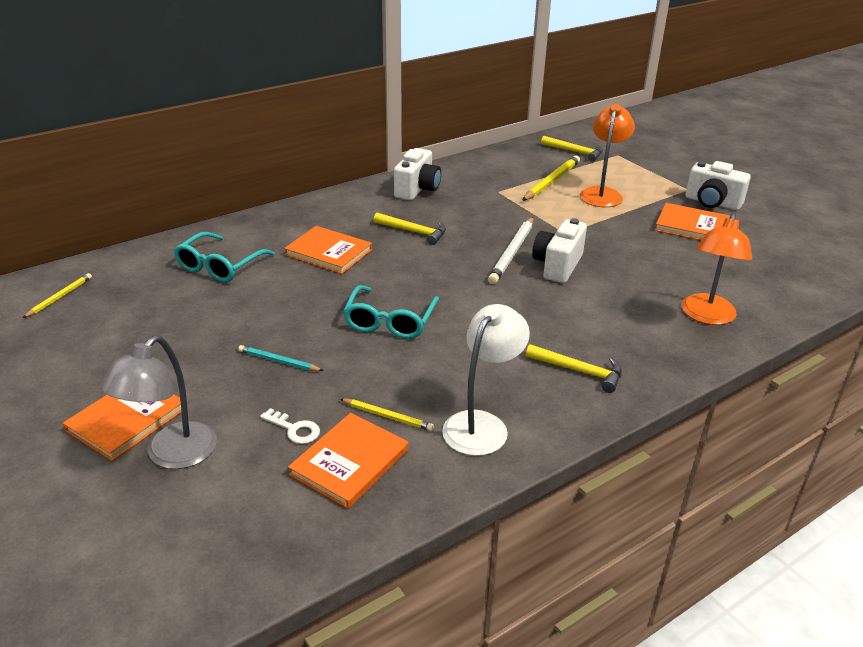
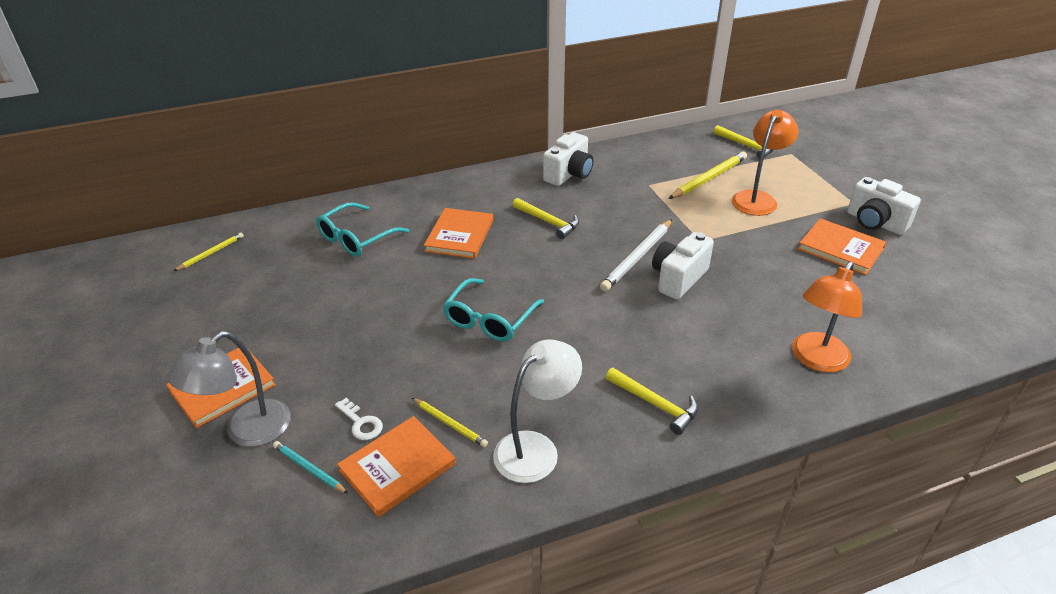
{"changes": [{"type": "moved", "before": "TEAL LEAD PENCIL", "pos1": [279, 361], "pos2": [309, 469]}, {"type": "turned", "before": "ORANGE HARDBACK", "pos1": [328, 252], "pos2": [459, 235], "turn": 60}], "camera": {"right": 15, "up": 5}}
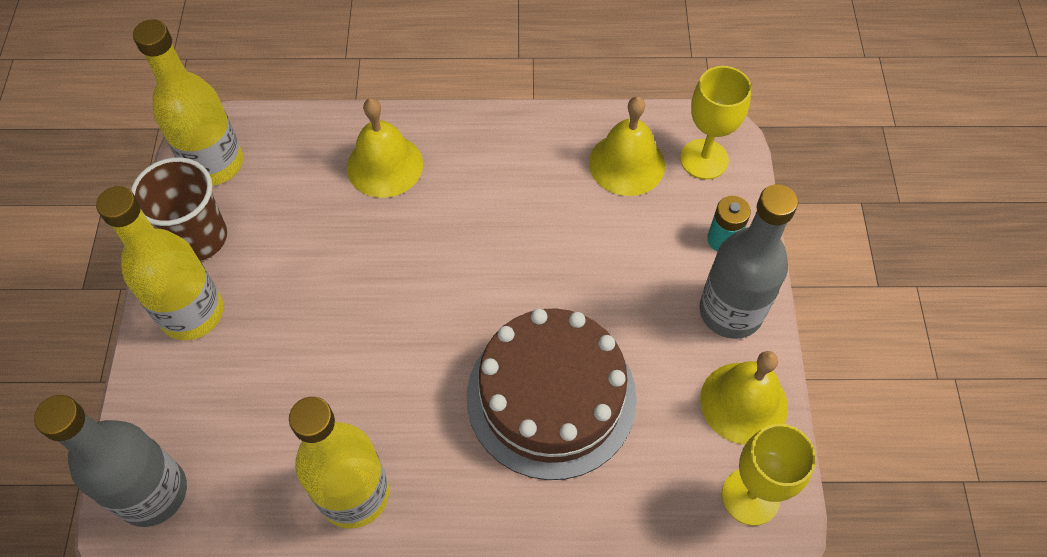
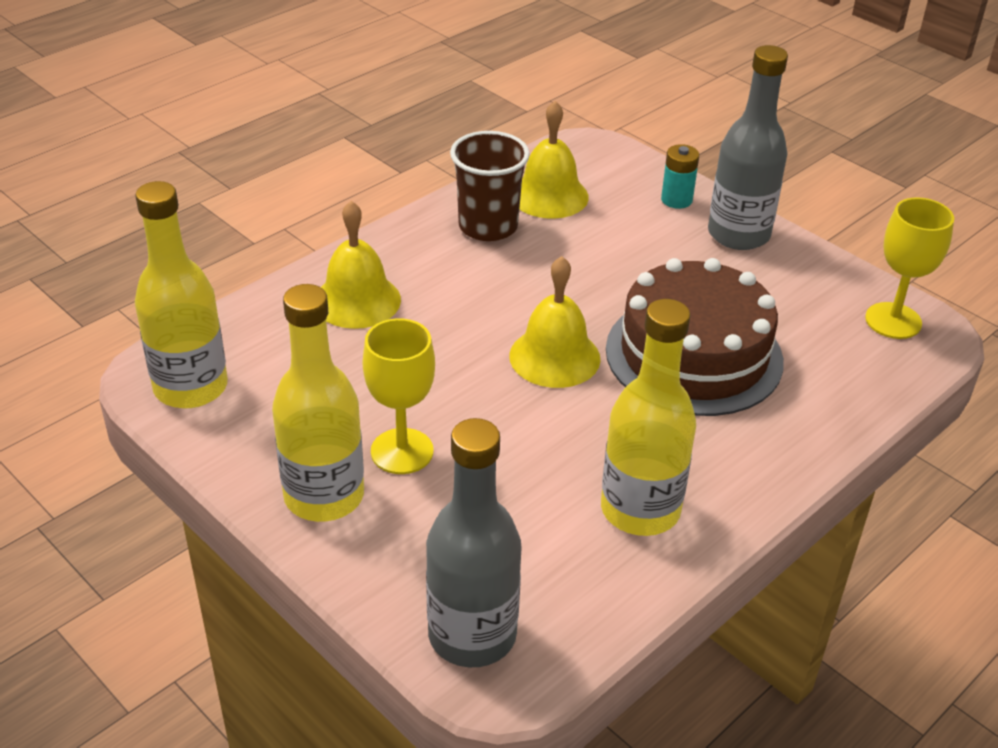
{"changes": [{"type": "moved", "before": "RUSSET CUP", "pos1": [198, 238], "pos2": [488, 226]}, {"type": "moved", "before": "YELLOW CHALICE", "pos1": [704, 159], "pos2": [402, 451]}, {"type": "moved", "before": "YELLOW BELL", "pos1": [743, 402], "pos2": [554, 357]}], "camera": {"right": -45, "up": -20}}
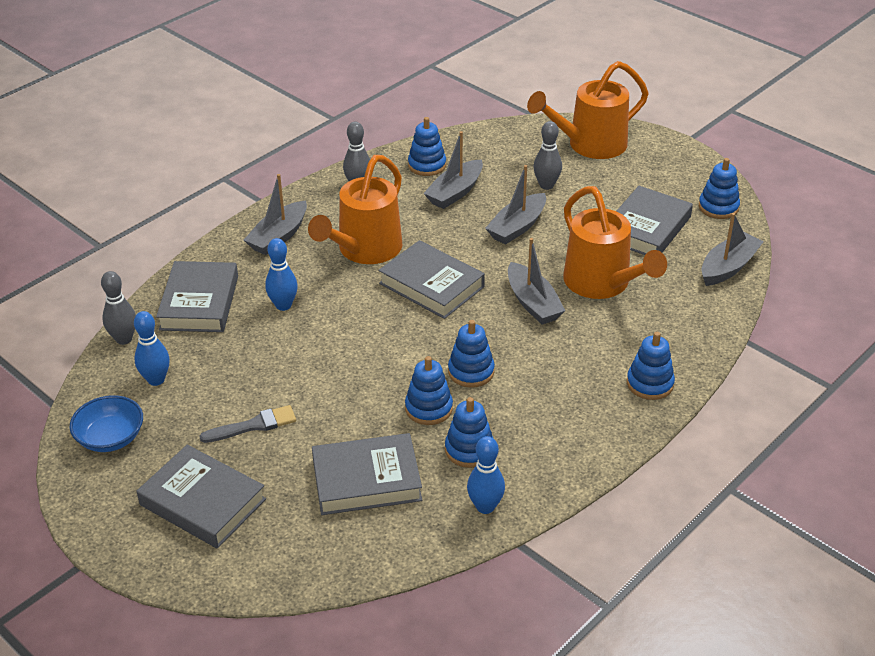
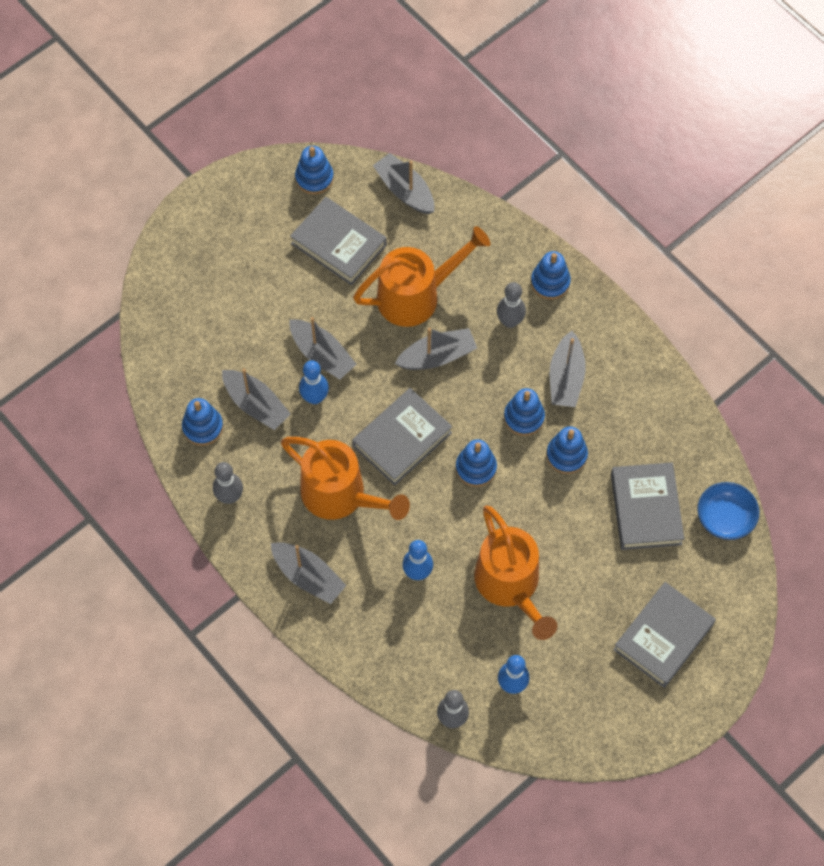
{"changes": [{"type": "moved", "before": "ROYAL BLUE SERVING BOWL", "pos1": [110, 438], "pos2": [725, 518]}, {"type": "removed", "before": "GREY HARDBACK", "pos1": [199, 303]}, {"type": "removed", "before": "GREY PAINTBRUSH", "pos1": [253, 425]}, {"type": "moved", "before": "ROYAL BLUE STACKING RINGS", "pos1": [469, 450], "pos2": [476, 468]}, {"type": "moved", "before": "ROYAL BLUE BOWLING PIN", "pos1": [485, 506], "pos2": [315, 397]}, {"type": "moved", "before": "ORANGE WATERING POT", "pos1": [589, 145], "pos2": [511, 586]}, {"type": "moved", "before": "GREY BOWLING PIN", "pos1": [546, 185], "pos2": [510, 321]}, {"type": "added", "after": "GREY SAILBOAT", "pos2": [566, 378]}], "camera": {"right": -85, "up": 25}}
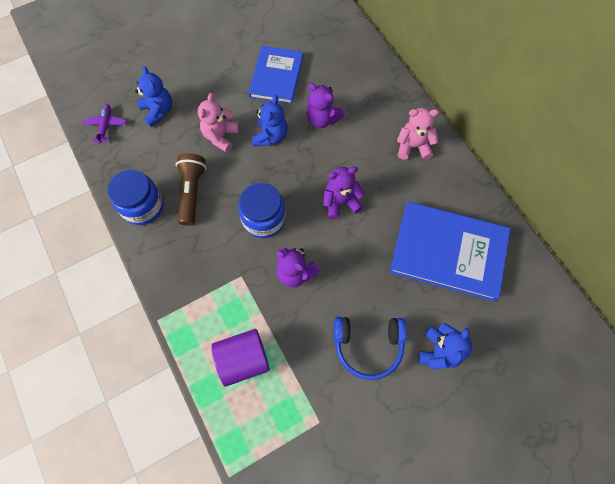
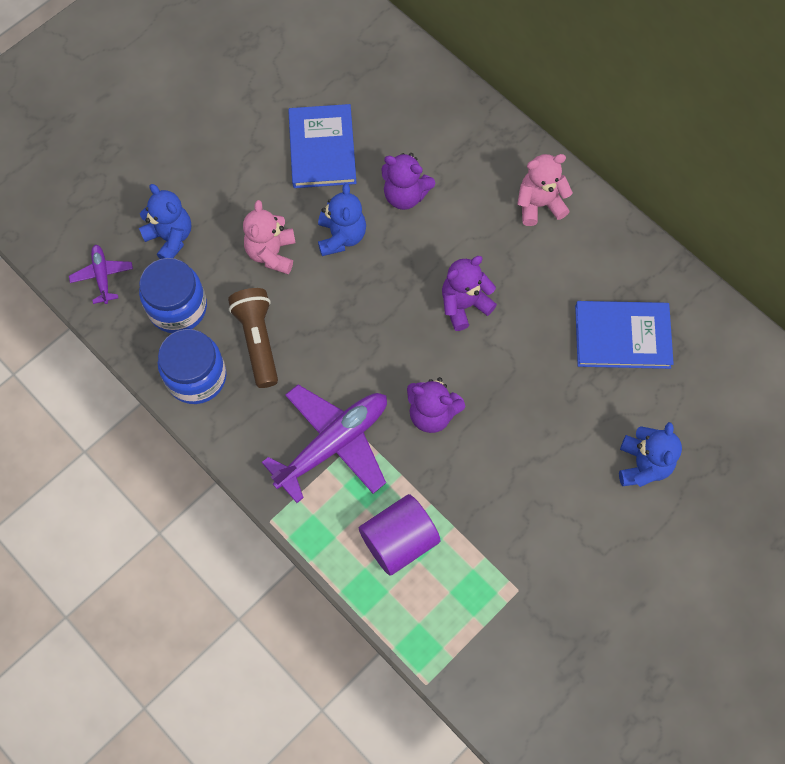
{"changes": [{"type": "moved", "before": "ROYAL BLUE JAM JAR", "pos1": [264, 219], "pos2": [178, 307]}, {"type": "removed", "before": "ROYAL BLUE HEADPHONES", "pos1": [368, 346]}, {"type": "resized", "before": "ROYAL BLUE HARDBACK", "pos1": [448, 252], "pos2": [622, 336], "scale": 0.66}, {"type": "added", "after": "ROYAL PURPLE AEROPLANE", "pos2": [334, 444]}], "camera": {"right": -15, "up": 0}}
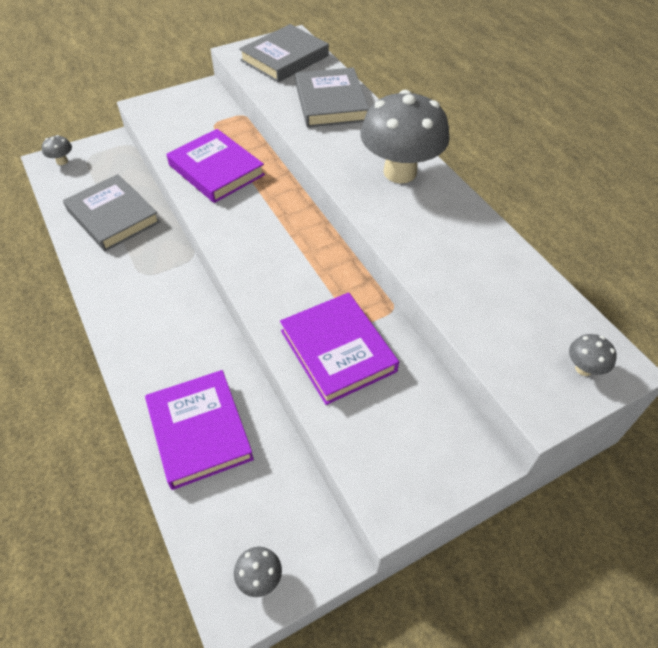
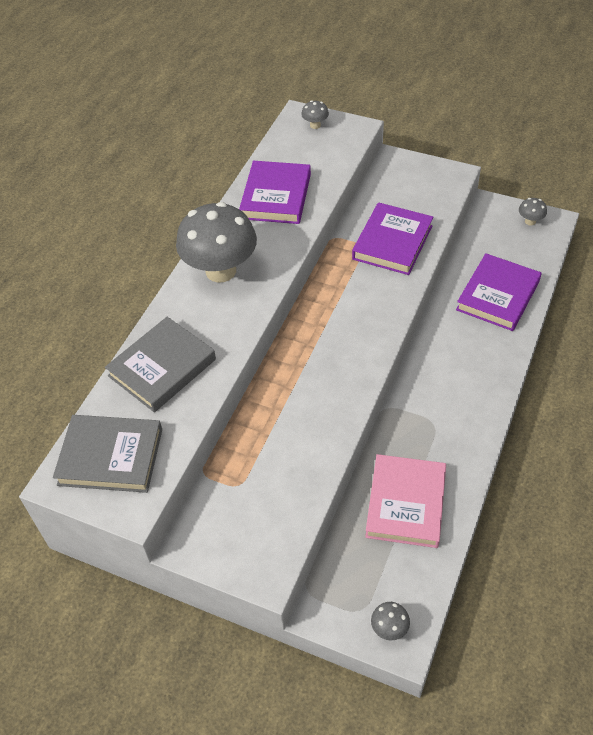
{"changes": [{"type": "recoloured", "before": "GREY HARDBACK", "after": "PINK HARDBACK", "pos1": [113, 216], "pos2": [406, 503]}, {"type": "moved", "before": "ROYAL PURPLE HARDBACK", "pos1": [216, 170], "pos2": [276, 196]}], "camera": {"right": -125, "up": 0}}
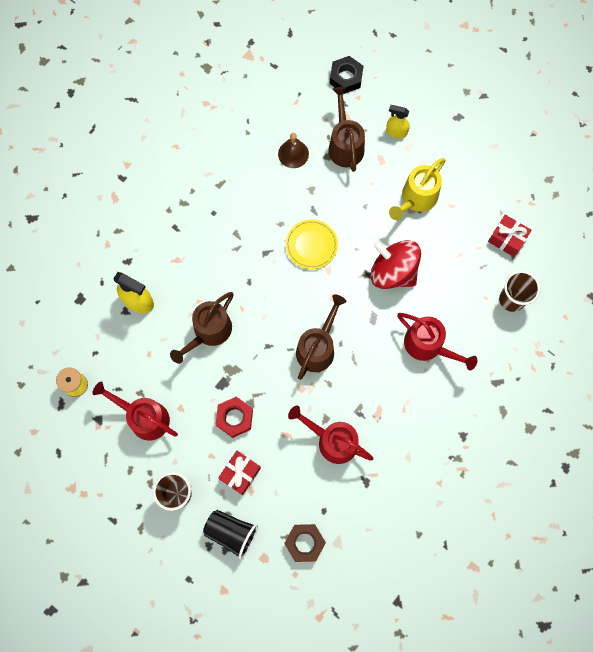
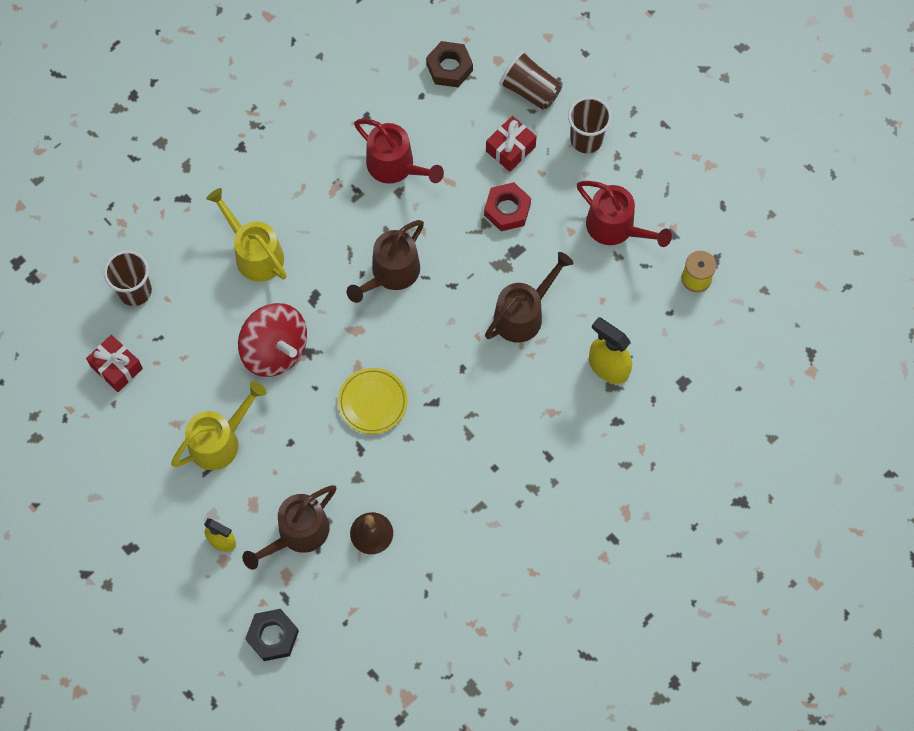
{"changes": [{"type": "recoloured", "before": "EBONY CUP", "after": "RUSSET CUP", "pos1": [231, 532], "pos2": [530, 90]}, {"type": "turned", "before": "RUSSET WATERING POT", "pos1": [345, 145], "pos2": [297, 534], "turn": 45}, {"type": "recoloured", "before": "CRIMSON WATERING POT", "after": "YELLOW WATERING POT", "pos1": [428, 346], "pos2": [254, 253]}], "camera": {"right": -170, "up": -5}}
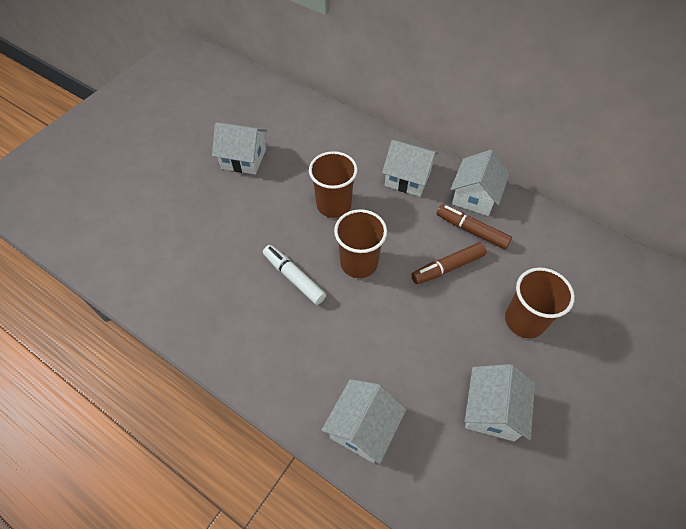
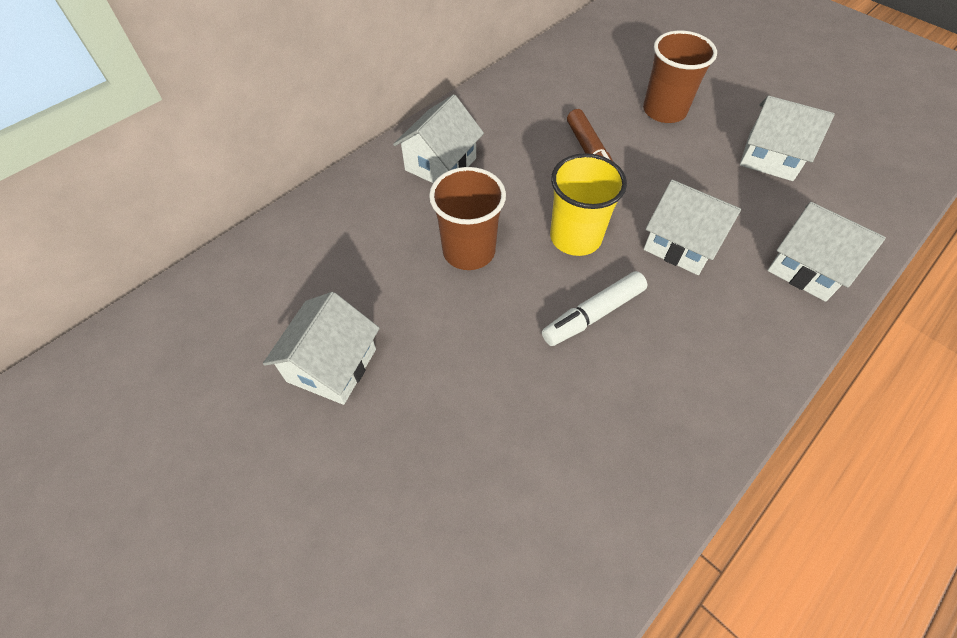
{"changes": [{"type": "recoloured", "before": "RUSSET CUP", "after": "YELLOW CUP", "pos1": [359, 263], "pos2": [575, 237]}, {"type": "removed", "before": "RUSSET MARKER", "pos1": [471, 231]}, {"type": "moved", "before": "WHITE COTTAGE", "pos1": [475, 196], "pos2": [681, 244]}], "camera": {"right": -80, "up": 0}}
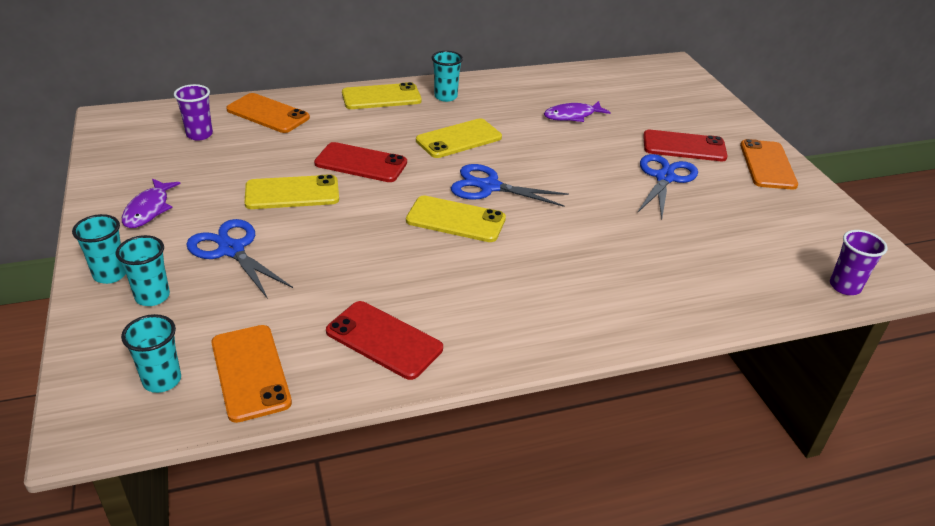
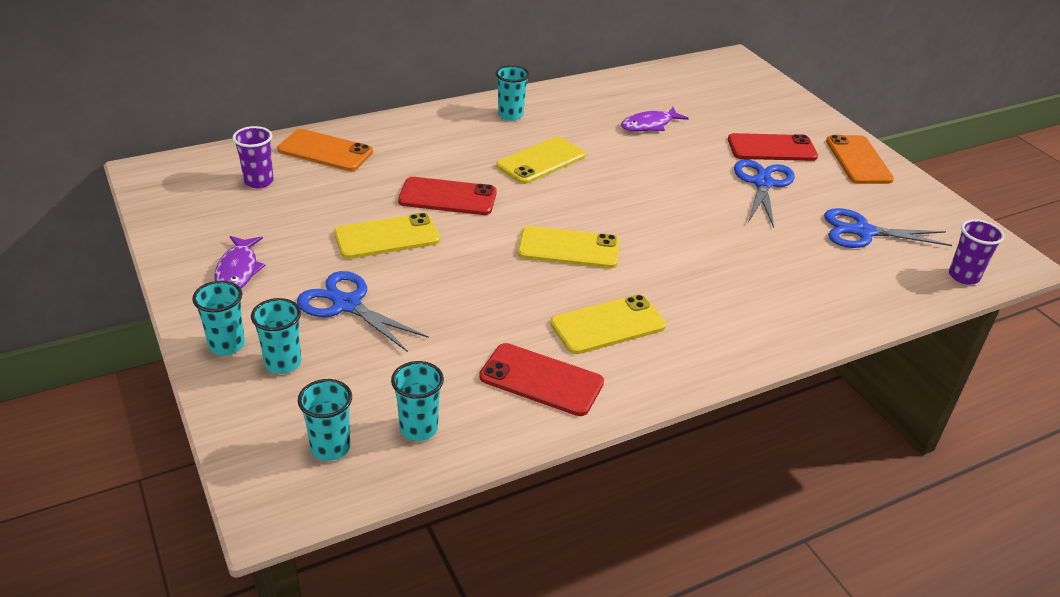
{"changes": [{"type": "replaced", "before": "ORANGE SMARTPHONE", "after": "TEAL CUP", "pos1": [250, 372], "pos2": [418, 428]}, {"type": "moved", "before": "YELLOW SMARTPHONE", "pos1": [381, 97], "pos2": [608, 325]}, {"type": "moved", "before": "ROYAL BLUE SCISSORS", "pos1": [489, 187], "pos2": [863, 232]}], "camera": {"right": -10, "up": 0}}
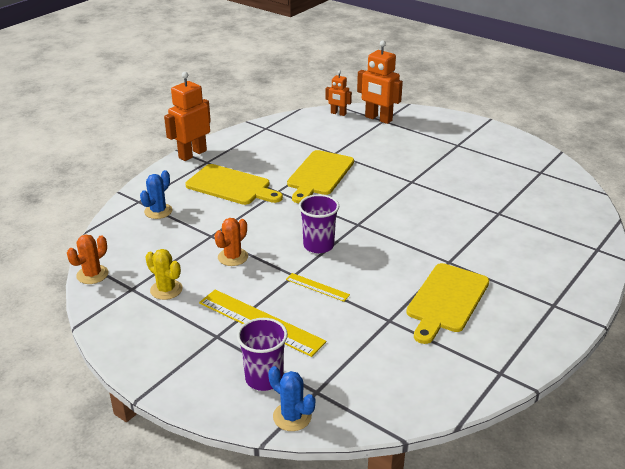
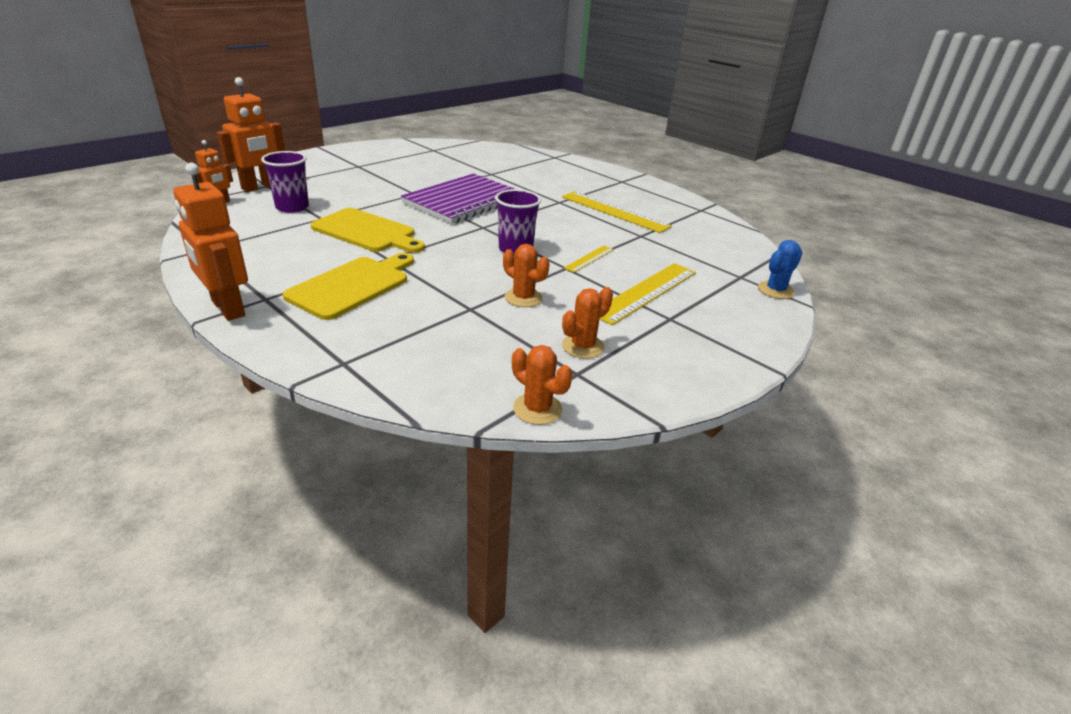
{"changes": [{"type": "removed", "before": "ROYAL BLUE CACTUS", "pos1": [158, 211]}, {"type": "recoloured", "before": "YELLOW CACTUS", "after": "ORANGE CACTUS", "pos1": [166, 290], "pos2": [583, 346]}, {"type": "moved", "before": "ROYAL PURPLE CUP", "pos1": [264, 378], "pos2": [292, 207]}, {"type": "replaced", "before": "YELLOW CHOPPING BOARD", "after": "YELLOW STRAIGHTEDGE", "pos1": [446, 300], "pos2": [614, 211]}, {"type": "added", "after": "ROYAL PURPLE NOTEPAD", "pos2": [463, 201]}], "camera": {"right": -85, "up": 0}}
